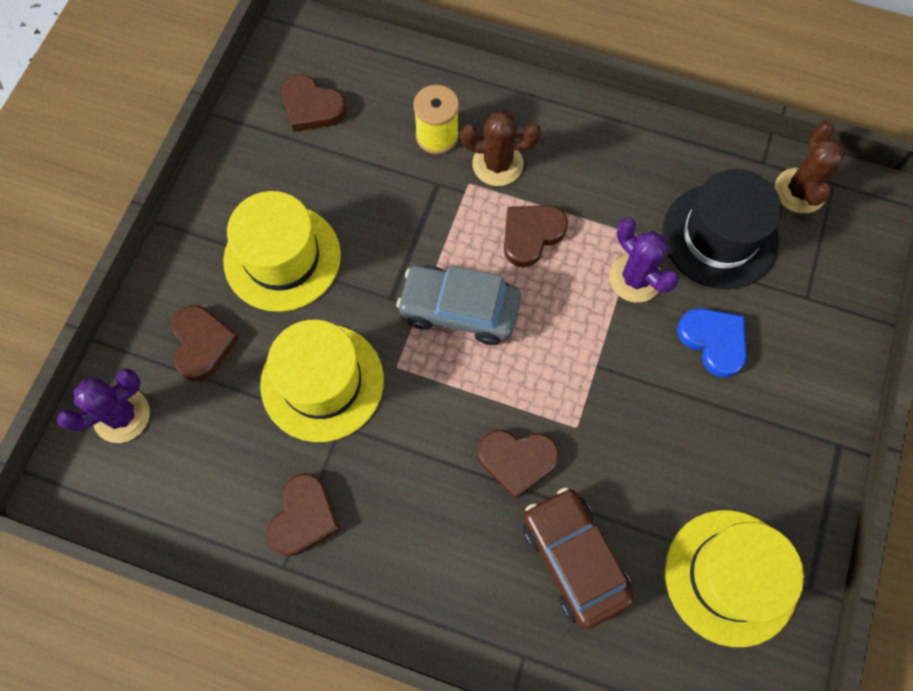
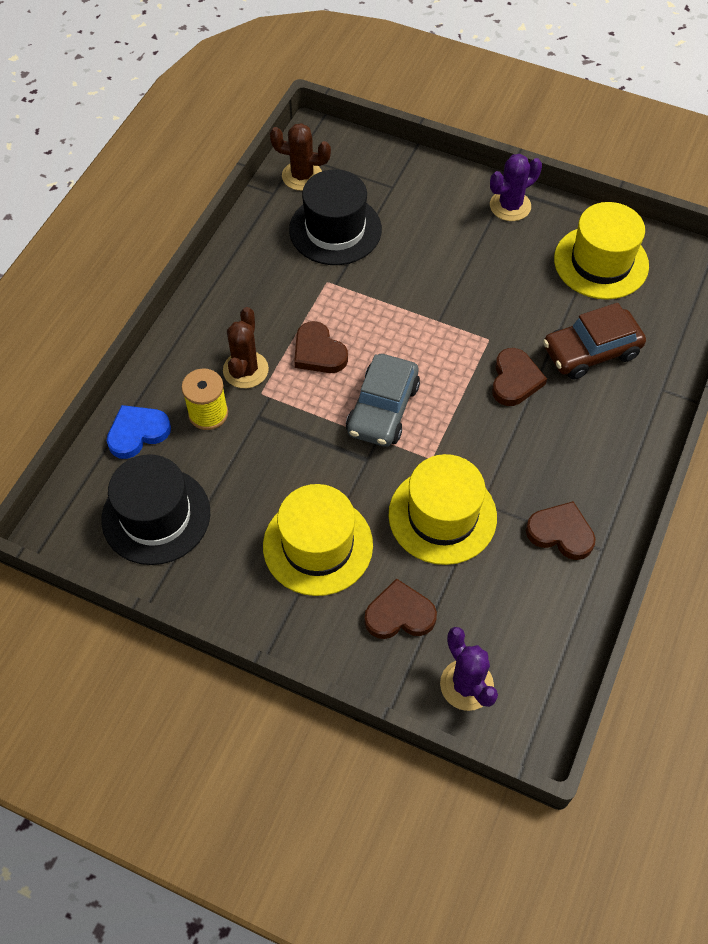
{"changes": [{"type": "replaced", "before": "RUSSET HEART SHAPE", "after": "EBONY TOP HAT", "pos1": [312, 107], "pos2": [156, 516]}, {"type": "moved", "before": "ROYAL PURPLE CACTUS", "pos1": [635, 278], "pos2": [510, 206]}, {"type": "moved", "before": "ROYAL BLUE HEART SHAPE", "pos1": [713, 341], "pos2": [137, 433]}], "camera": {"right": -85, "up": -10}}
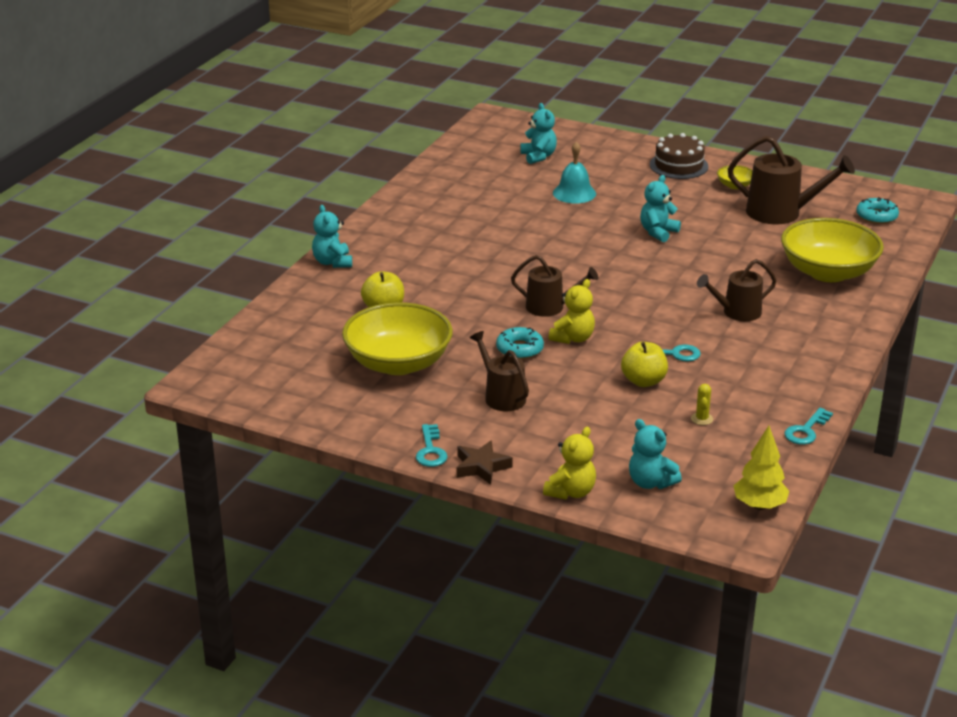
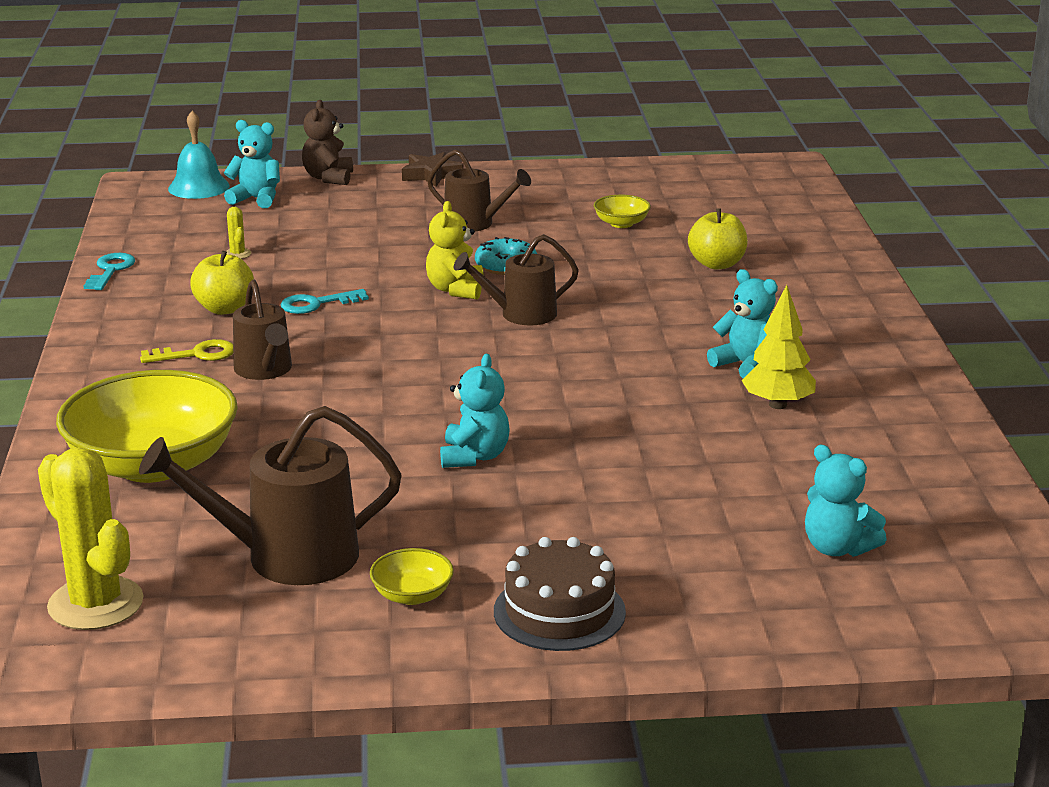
{"changes": [{"type": "moved", "before": "TEAL TEDDY", "pos1": [332, 262], "pos2": [745, 365]}, {"type": "resized", "before": "YELLOW SERVING BOWL", "pos1": [398, 363], "pos2": [621, 223], "scale": 0.42}, {"type": "removed", "before": "TEAL DOOR KEY", "pos1": [430, 450]}, {"type": "recoloured", "before": "YELLOW TEDDY", "after": "RUSSET TEDDY", "pos1": [571, 492], "pos2": [328, 178]}, {"type": "moved", "before": "TEAL BELL", "pos1": [574, 193], "pos2": [198, 187]}, {"type": "moved", "before": "YELLOW APPLE", "pos1": [643, 381], "pos2": [224, 309]}, {"type": "turned", "before": "RUSSET WATERING POT", "pos1": [737, 312], "pos2": [265, 370], "turn": 120}, {"type": "moved", "before": "YELLOW TOY TREE", "pos1": [759, 505], "pos2": [777, 405]}, {"type": "replaced", "before": "TEAL GLAZED DONUT", "after": "YELLOW CACTUS", "pos1": [876, 216], "pos2": [95, 604]}, {"type": "added", "after": "YELLOW DOOR KEY", "pos2": [196, 354]}], "camera": {"right": 150, "up": -5}}
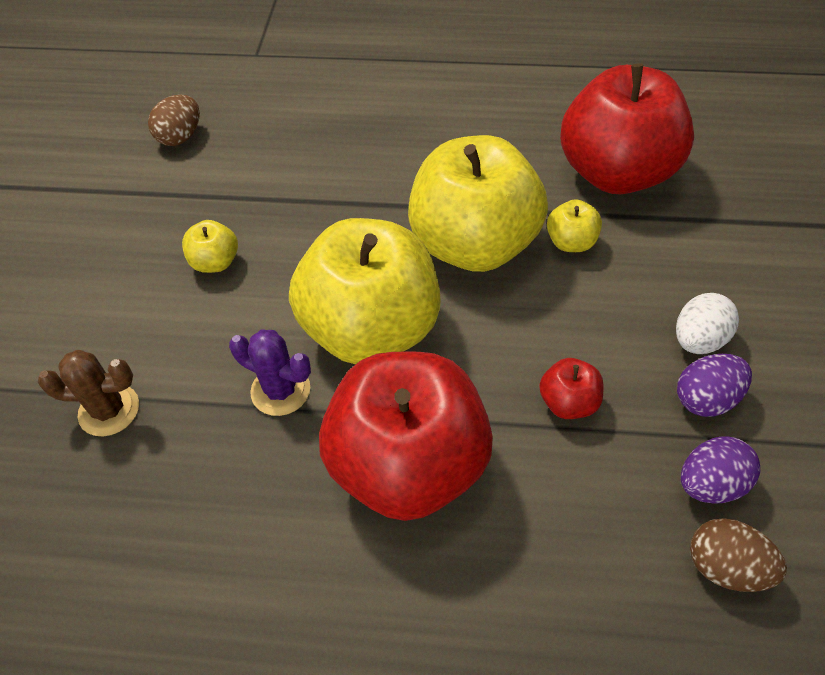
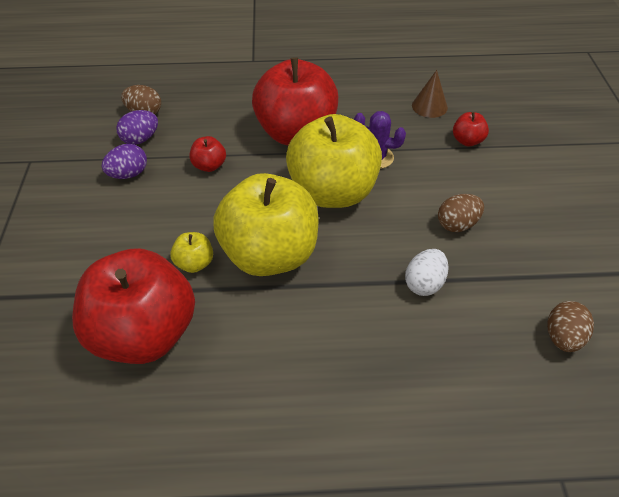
{"changes": [{"type": "replaced", "before": "RUSSET CACTUS", "after": "CRIMSON APPLE", "pos1": [109, 410], "pos2": [467, 141]}, {"type": "replaced", "before": "YELLOW APPLE", "after": "RUSSET EGG", "pos1": [215, 262], "pos2": [457, 224]}, {"type": "moved", "before": "WHITE EGG", "pos1": [698, 340], "pos2": [424, 283]}, {"type": "added", "after": "RUSSET SOLID CONE", "pos2": [429, 106]}], "camera": {"right": 170, "up": -5}}
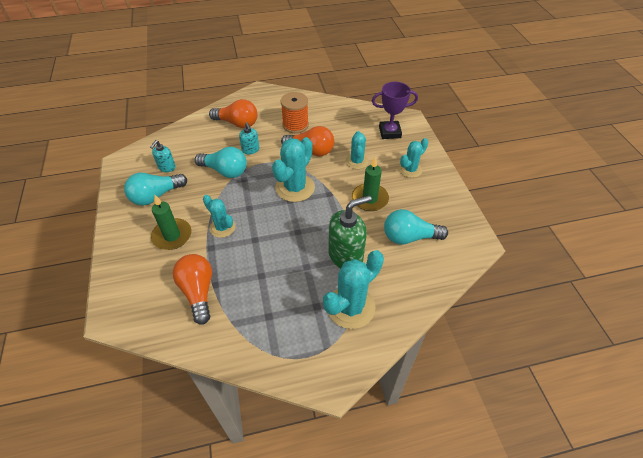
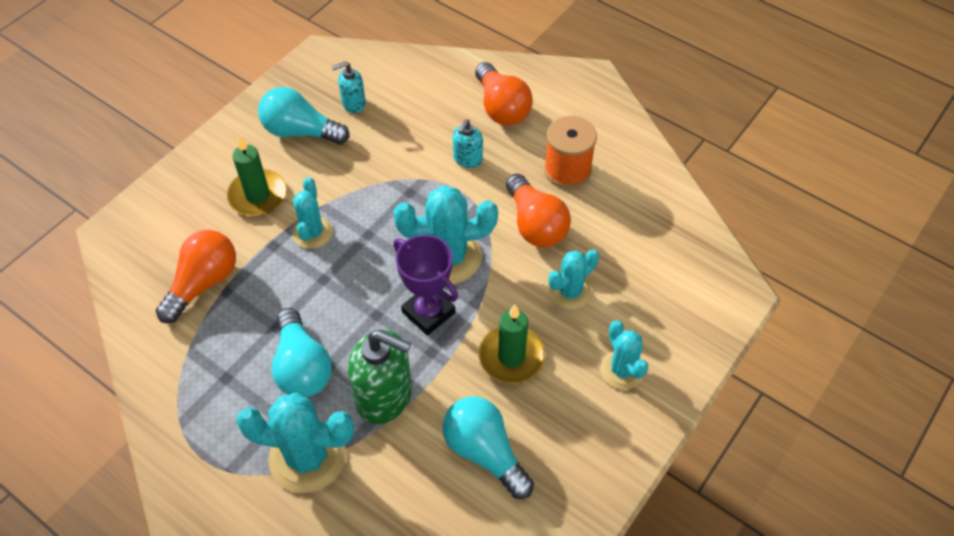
{"changes": [{"type": "moved", "before": "TEAL LIGHT BULB", "pos1": [225, 171], "pos2": [302, 367]}, {"type": "moved", "before": "ROYAL PURPLE TROPHY", "pos1": [389, 132], "pos2": [428, 312]}, {"type": "turned", "before": "TEAL CACTUS", "pos1": [410, 170], "pos2": [622, 370], "turn": 60}], "camera": {"right": 50, "up": 5}}
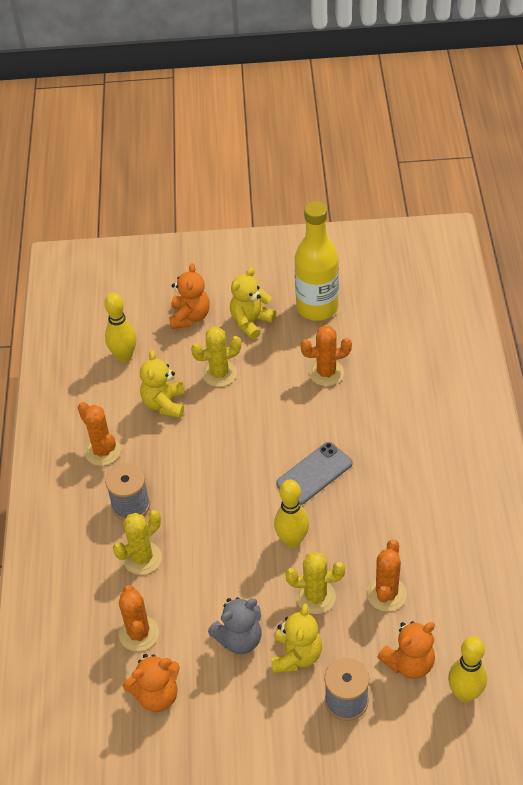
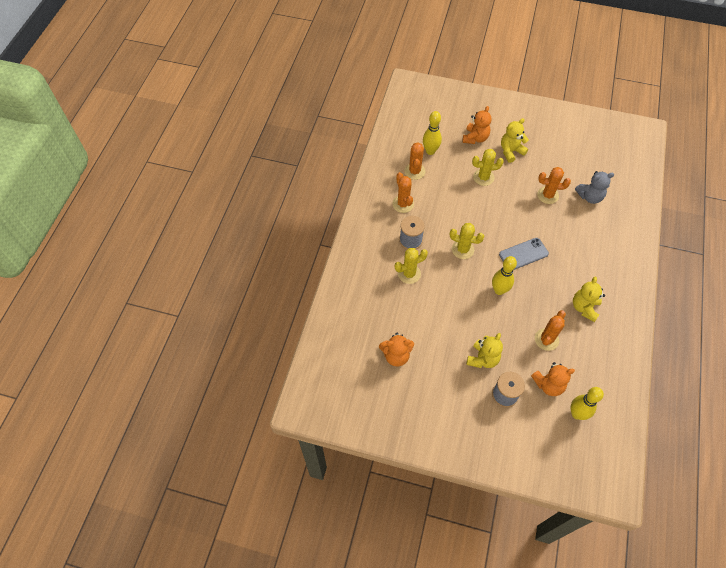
{"changes": [{"type": "moved", "before": "ORANGE CACTUS", "pos1": [139, 633], "pos2": [414, 171]}, {"type": "moved", "before": "YELLOW TEDDY", "pos1": [164, 404], "pos2": [584, 307]}, {"type": "moved", "before": "GREY TEDDY", "pos1": [239, 639], "pos2": [590, 197]}, {"type": "moved", "before": "YELLOW CACTUS", "pos1": [315, 597], "pos2": [462, 249]}, {"type": "removed", "before": "YELLOW BOTTLE", "pos1": [317, 307]}], "camera": {"right": 15, "up": 10}}
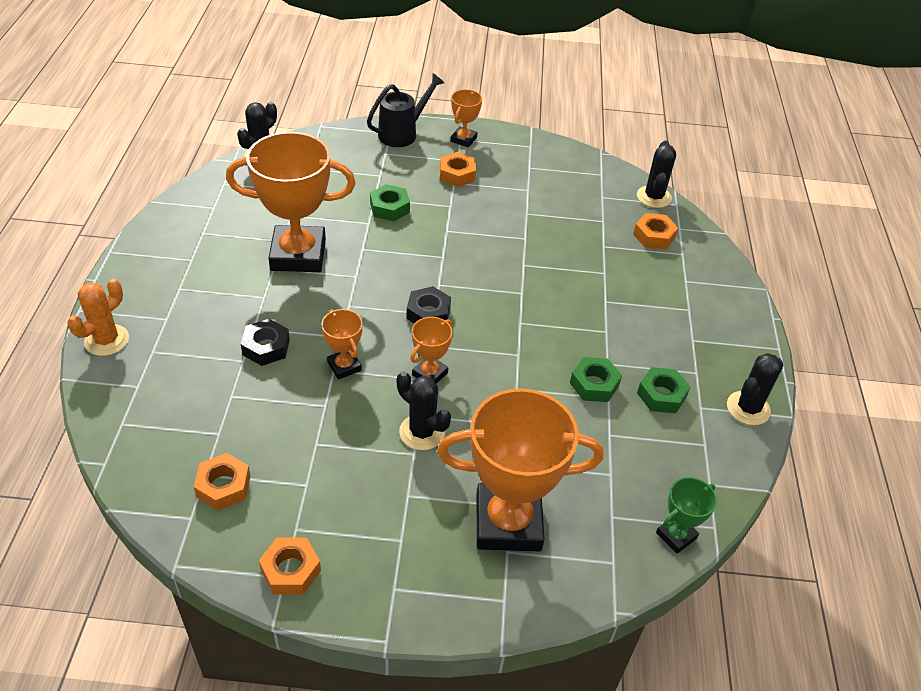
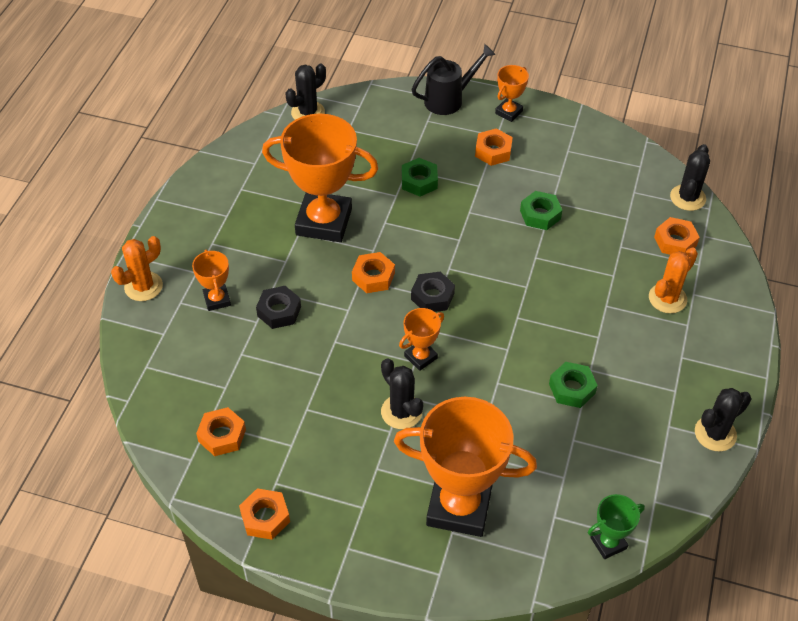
{"changes": [{"type": "moved", "before": "ORANGE TROPHY", "pos1": [344, 366], "pos2": [217, 300]}, {"type": "moved", "before": "EMERALD HEX NUT", "pos1": [661, 395], "pos2": [540, 215]}, {"type": "added", "after": "ORANGE HEX NUT", "pos2": [373, 277]}, {"type": "added", "after": "ORANGE CACTUS", "pos2": [667, 298]}], "camera": {"right": 15, "up": 5}}
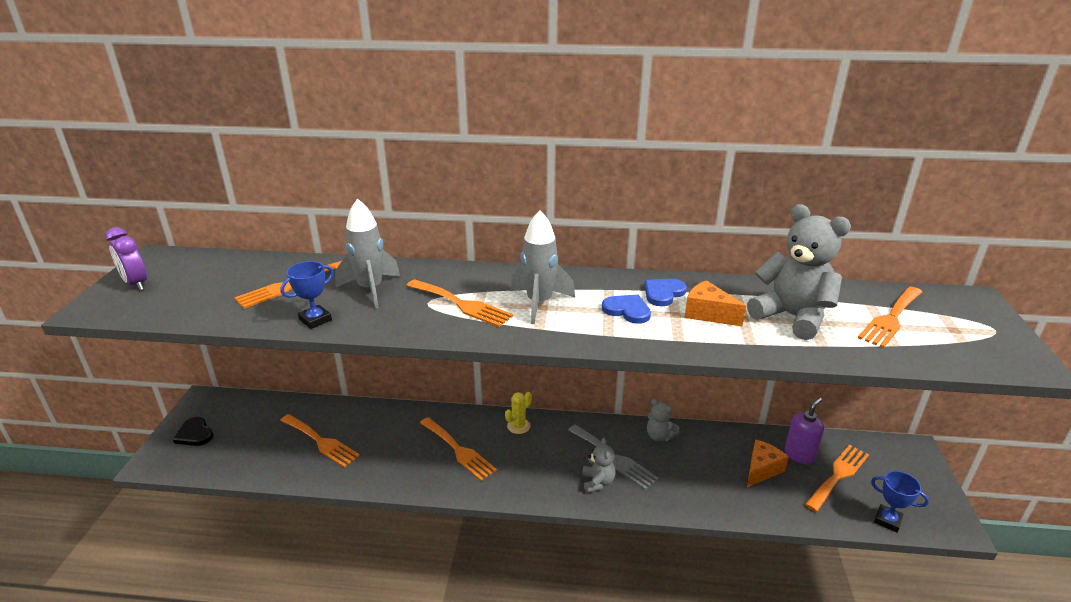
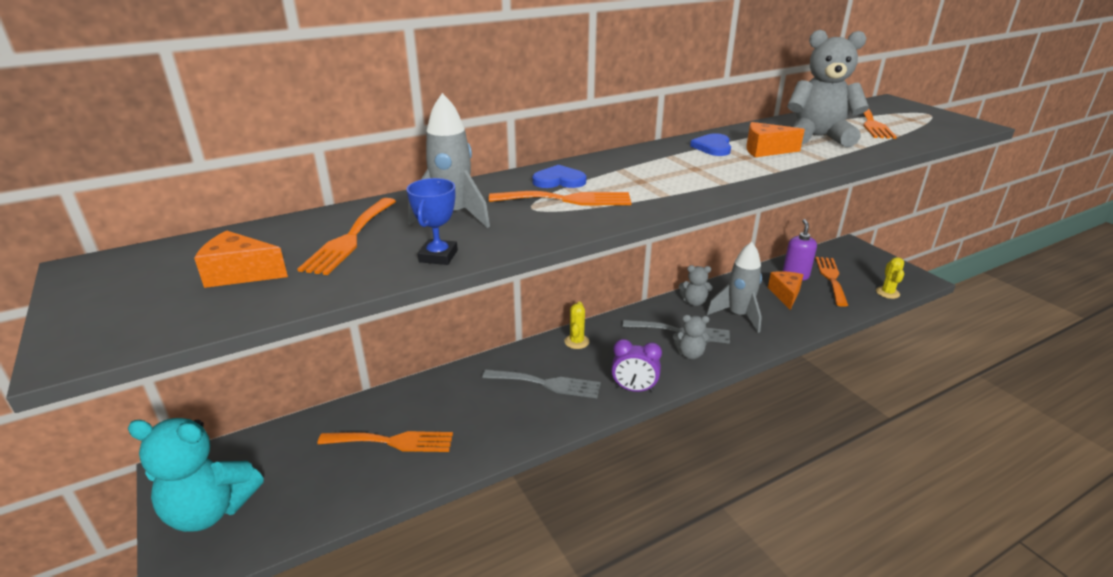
{"changes": [{"type": "moved", "before": "ROYAL PURPLE CLOCK", "pos1": [136, 284], "pos2": [634, 389]}, {"type": "replaced", "before": "EBONY HEART SHAPE", "after": "TEAL TEDDY", "pos1": [195, 434], "pos2": [210, 510]}, {"type": "recoloured", "before": "ORANGE FORK", "after": "GREY FORK", "pos1": [458, 450], "pos2": [547, 384]}, {"type": "moved", "before": "GREY ROCKET", "pos1": [539, 303], "pos2": [738, 316]}, {"type": "turned", "before": "GREY TEDDY", "pos1": [597, 482], "pos2": [690, 354], "turn": 135}, {"type": "moved", "before": "ROYAL BLUE HEART SHAPE", "pos1": [627, 310], "pos2": [559, 180]}, {"type": "replaced", "before": "ROYAL BLUE TROPHY", "after": "YELLOW CACTUS", "pos1": [887, 520], "pos2": [887, 293]}, {"type": "added", "after": "ORANGE CHEESE WEDGE", "pos2": [240, 274]}], "camera": {"right": -35, "up": 0}}
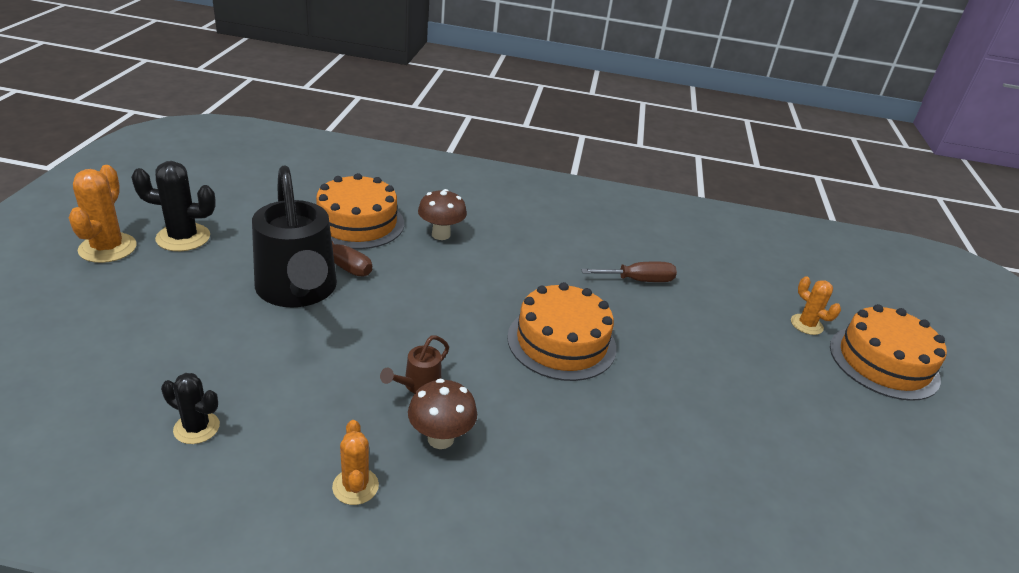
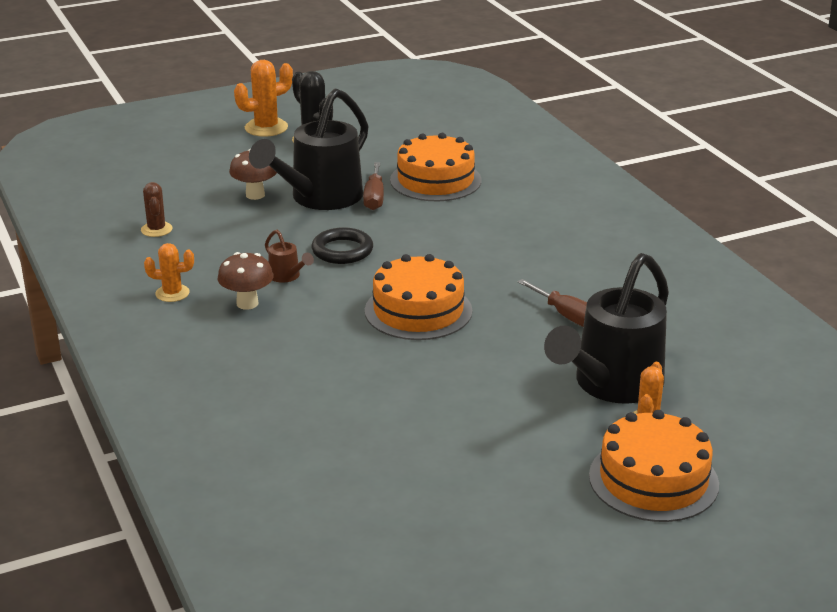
{"changes": [{"type": "recoloured", "before": "EBONY CACTUS", "after": "RUSSET CACTUS", "pos1": [196, 428], "pos2": [156, 229]}, {"type": "turned", "before": "ORANGE CACTUS", "pos1": [355, 486], "pos2": [172, 293], "turn": 45}, {"type": "turned", "before": "RUSSET WATERING POT", "pos1": [418, 385], "pos2": [287, 276], "turn": -135}, {"type": "moved", "before": "RUSSET MUSHROOM", "pos1": [441, 234], "pos2": [255, 195]}, {"type": "added", "after": "EBONY TORUS", "pos2": [342, 251]}, {"type": "added", "after": "EBONY WATERING POT", "pos2": [611, 385]}], "camera": {"right": 60, "up": -5}}
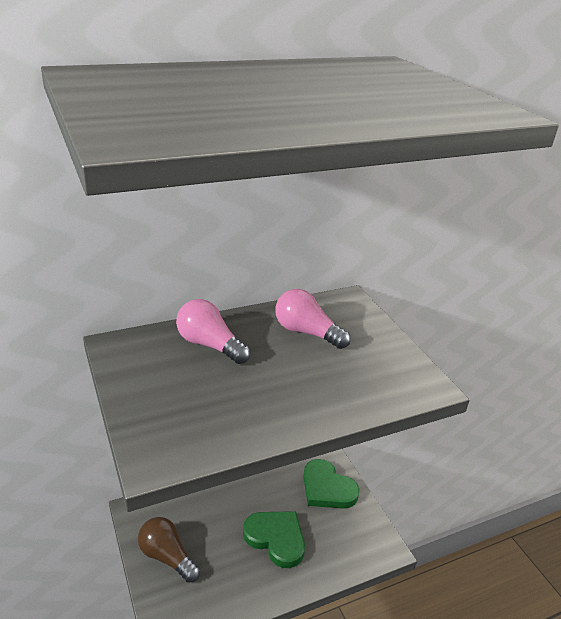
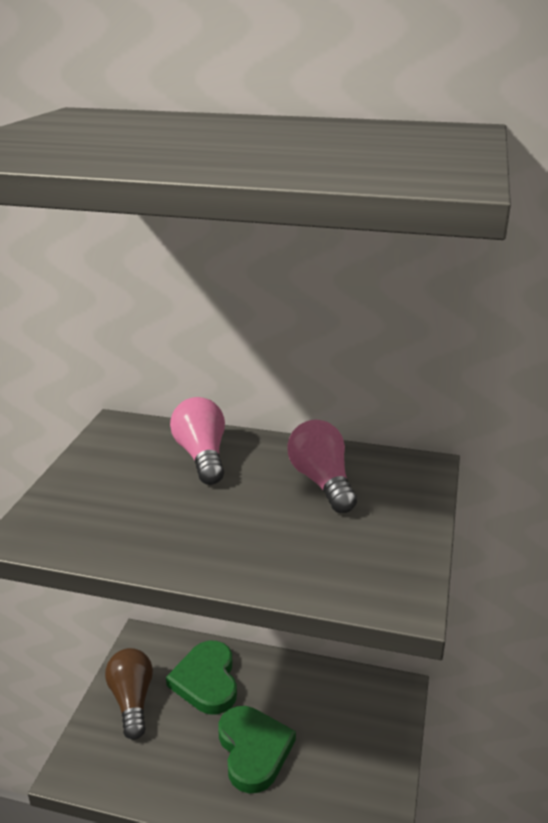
{"changes": [{"type": "moved", "before": "EMERALD HEART SHAPE", "pos1": [327, 488], "pos2": [206, 681]}], "camera": {"right": 40, "up": -5}}
